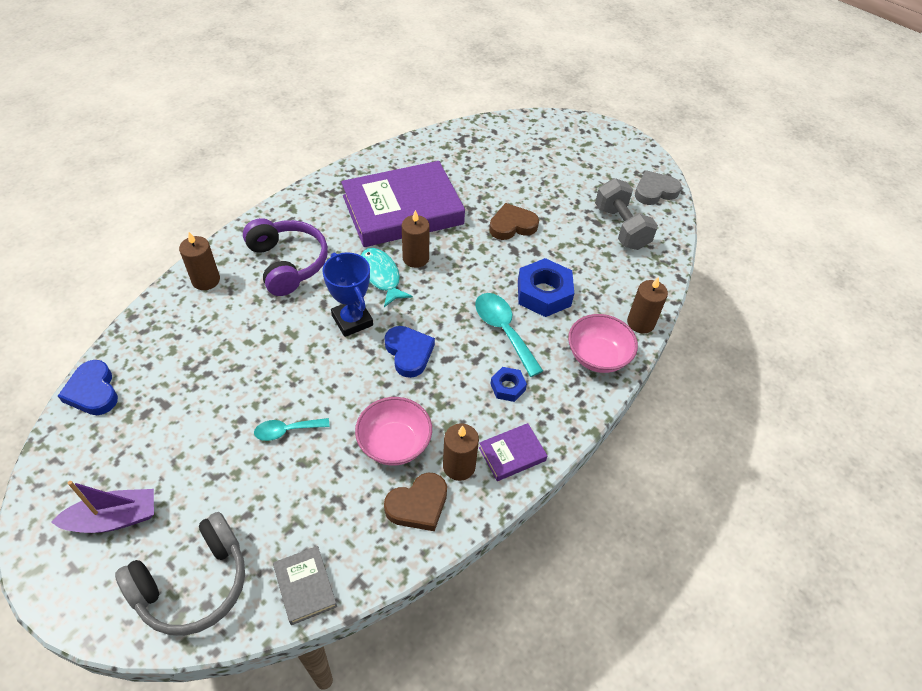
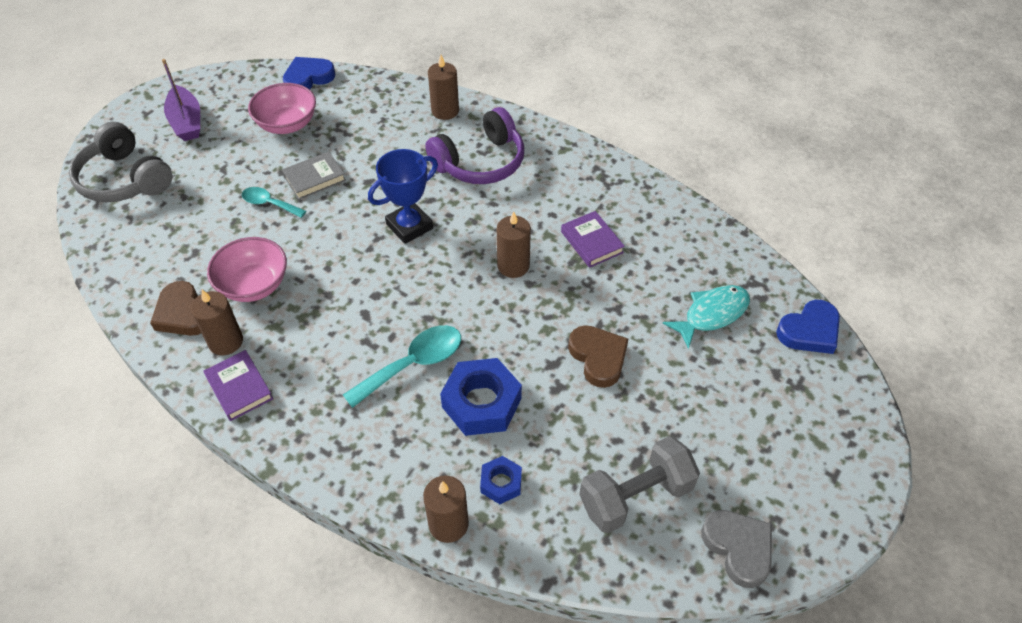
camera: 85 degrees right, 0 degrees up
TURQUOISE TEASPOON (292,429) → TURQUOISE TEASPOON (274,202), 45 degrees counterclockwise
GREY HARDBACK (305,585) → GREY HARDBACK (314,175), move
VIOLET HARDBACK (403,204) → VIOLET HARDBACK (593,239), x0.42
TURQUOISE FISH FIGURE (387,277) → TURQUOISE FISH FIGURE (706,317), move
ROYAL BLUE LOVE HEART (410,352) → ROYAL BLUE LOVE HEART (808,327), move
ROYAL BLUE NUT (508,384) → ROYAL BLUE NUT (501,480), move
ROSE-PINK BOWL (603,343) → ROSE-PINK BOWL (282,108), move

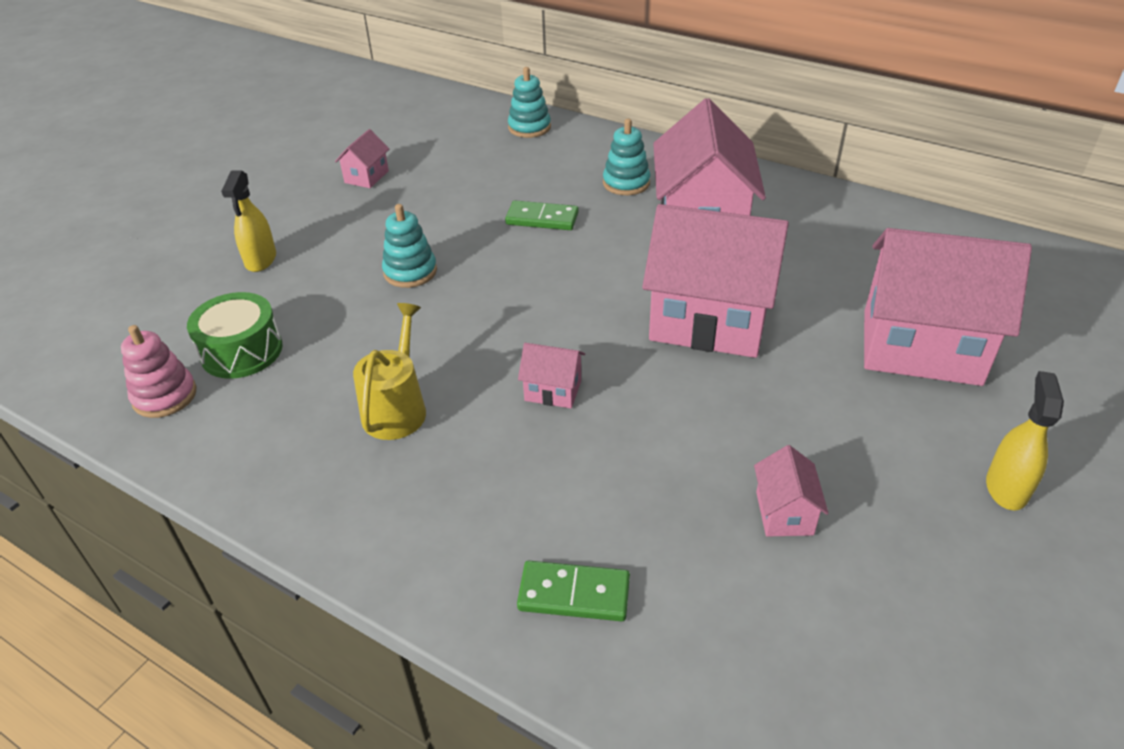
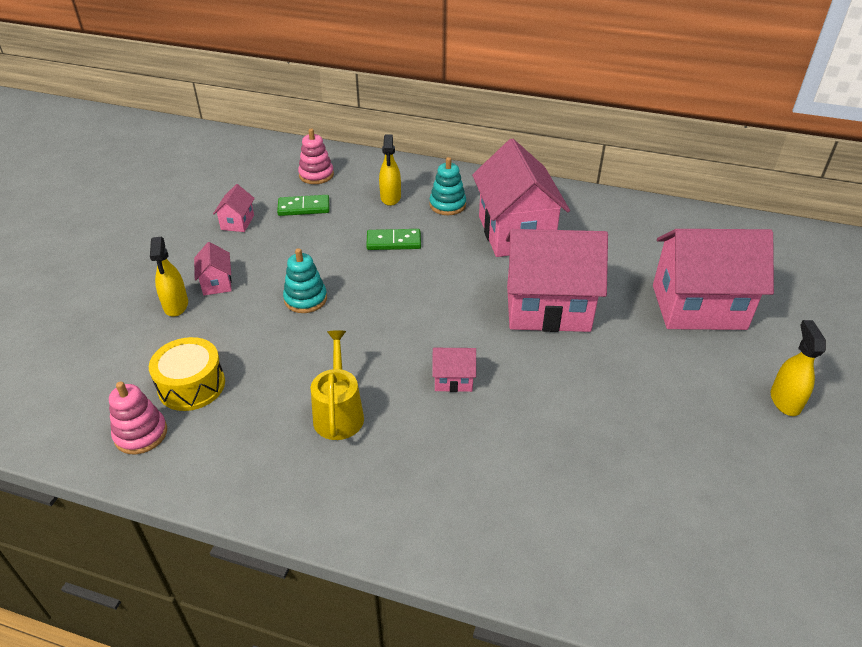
camera: 15 degrees left, 0 degrees up
EMERALD SNARE DRUM (235,335) → YELLOW SNARE DRUM (187,374)
TURQUOISE RING STACKER (529,102) → -
EMERALD DOMINO TILE (573,591) → EMERALD DOMINO TILE (303,205), move
ROSE-PINK COTTAGE (791,491) → ROSE-PINK COTTAGE (213,268), move
- → ROSE-PINK RING STACKER (316,156)
- → YELLOW SPRAY CLEANER (390,170)

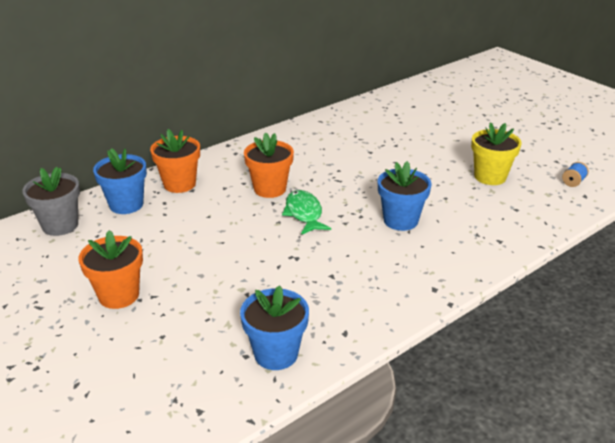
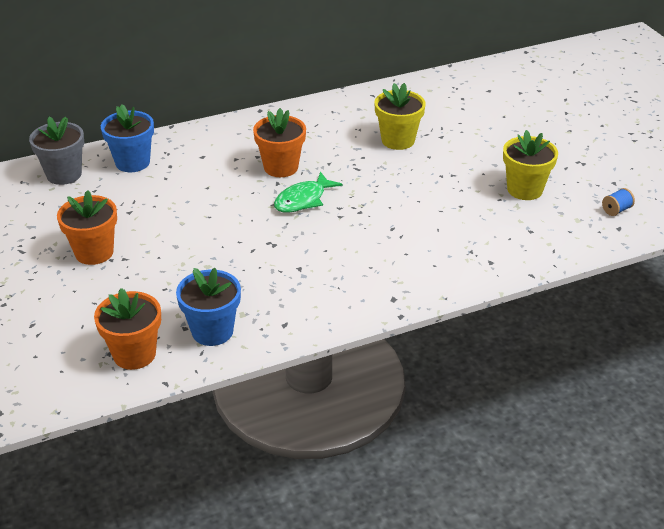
camera: 15 degrees right, 5 degrees up
ORANGE-COLOURED FLOWER POT (175,161) → ORANGE-COLOURED FLOWER POT (127,329), move
EMERALD FISH FIGURE (306,212) → EMERALD FISH FIGURE (308,192), 135 degrees counterclockwise
ROYAL BLUE FLOWER POT (404,196) → -
- → YELLOW FLOWER POT (400,116)

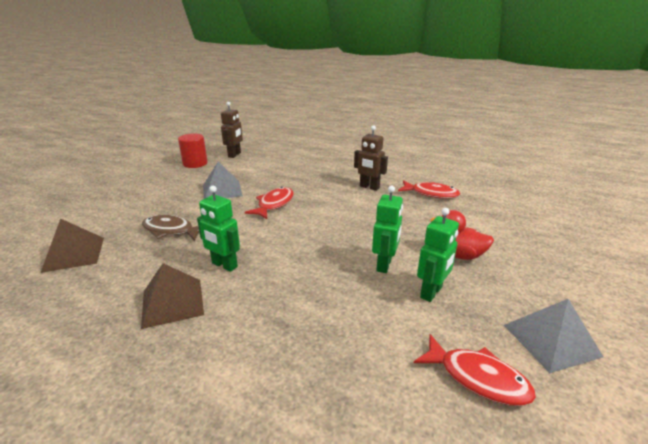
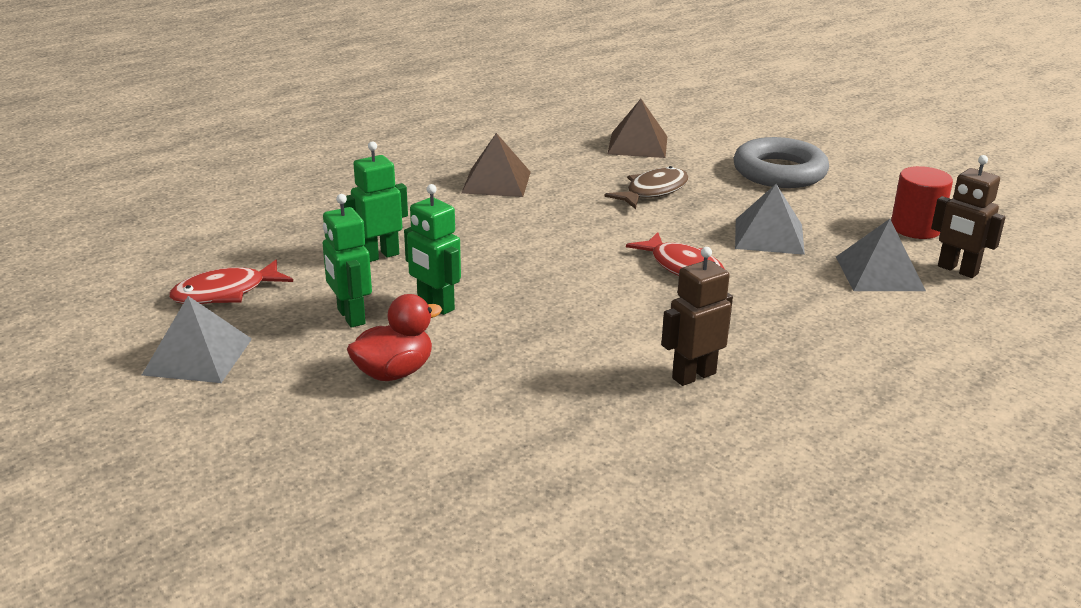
camera: 115 degrees right, 0 degrees up
EMERALD ROBOT (218,229) → EMERALD ROBOT (376,201), move
RED FISH FIGURE (429,189) → -
- → GREY HOOP (781,162)
- → GREY PYRAMID (881,255)

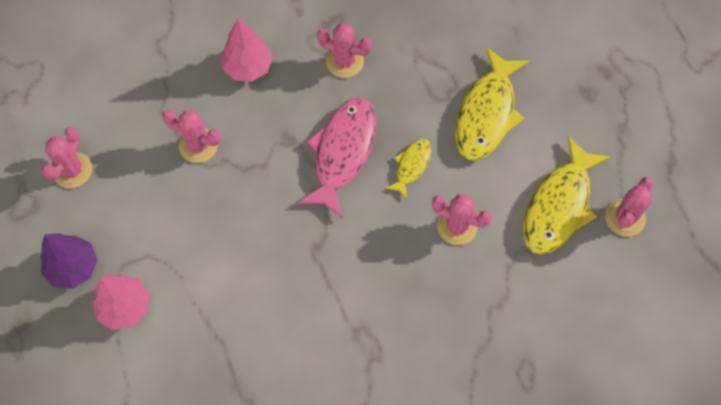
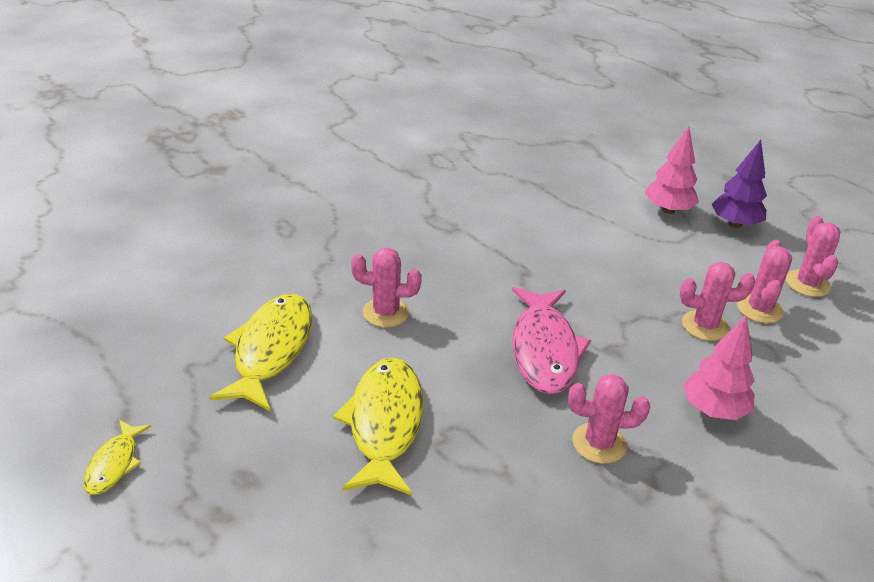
camera: 160 degrees right, 30 degrees down
YELLOW FISH FIGURE (408,168) → YELLOW FISH FIGURE (117,457), move
ROSE-PINK SAGUARO CACTUS (629,207) → ROSE-PINK SAGUARO CACTUS (764,281), move

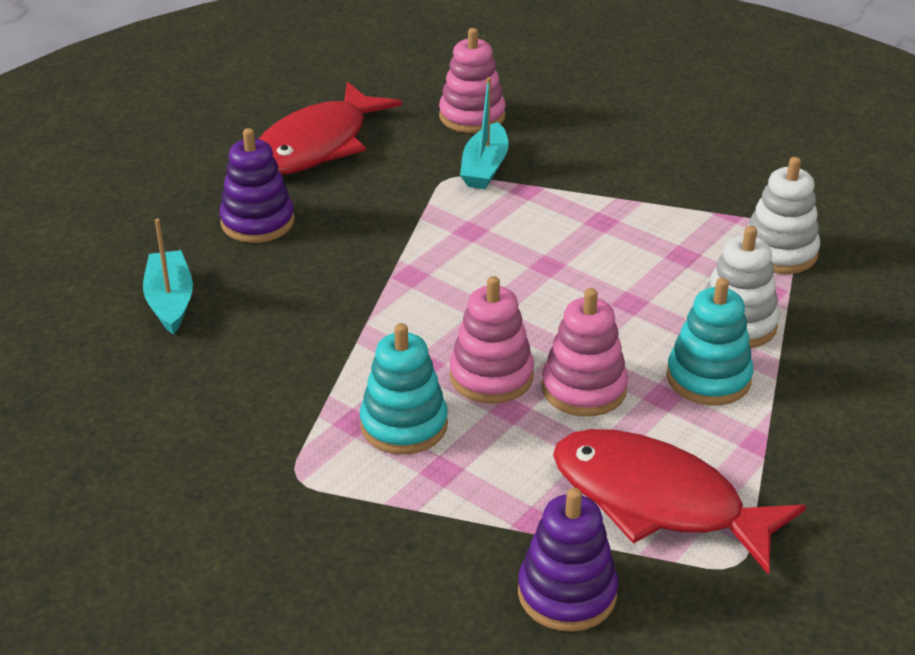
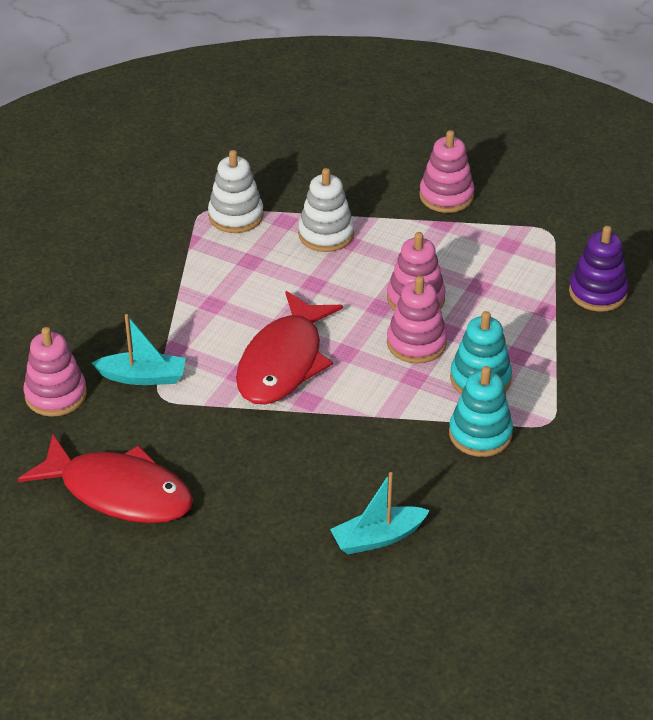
camera: 100 degrees left, 5 degrees up
VIOLET RING STACKER (257,185) → -
RED FISH FIGURE (679,502) → RED FISH FIGURE (289,347), move
TURQUOISE RING STACKER (710,342) → TURQUOISE RING STACKER (481,411), move
- → ROSE-PINK RING STACKER (446,171)

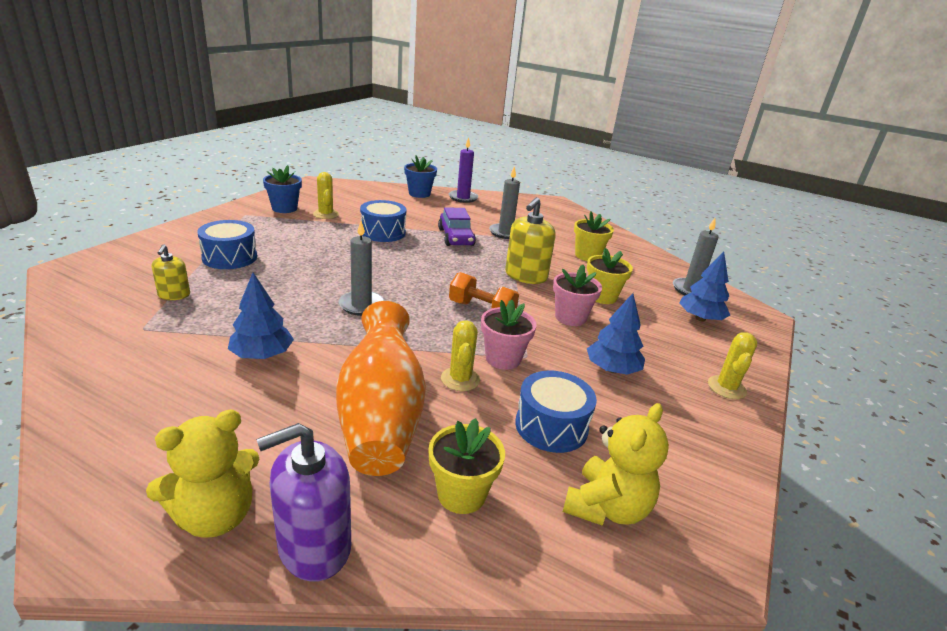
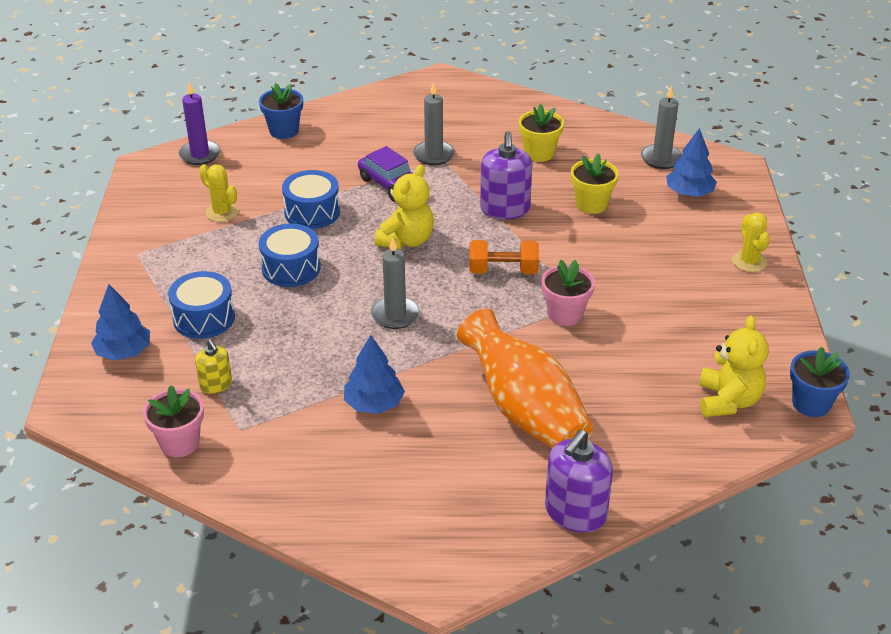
camera: 25 degrees left, 10 degrees up
YELLOW STUFFED BEAR (202,473) → YELLOW STUFFED BEAR (404,207), move
ROYAL BLUE FLOWER POT (282,189) → ROYAL BLUE FLOWER POT (820,382), move
YELLOW FLOWER POT (466,466) → -
YELLOW SAGUARO CACTUS (460,355) → -
VIOLET CANDLE (463,170) → VIOLET CANDLE (200,123), move
YELLOW SOAP DISPENSER (530,240) → VIOLET SOAP DISPENSER (506,175)
ROYAL BLUE SNARE DRUM (556,412) → ROYAL BLUE SNARE DRUM (290,255), move
ROSE-PINK FLOWER POT (577,295) → ROSE-PINK FLOWER POT (173,421), move
ROYAL BLUE TREE (616,334) → ROYAL BLUE TREE (120,322), move

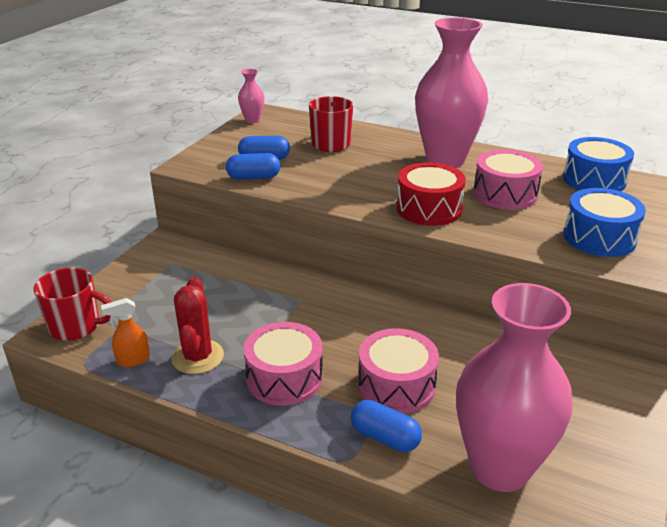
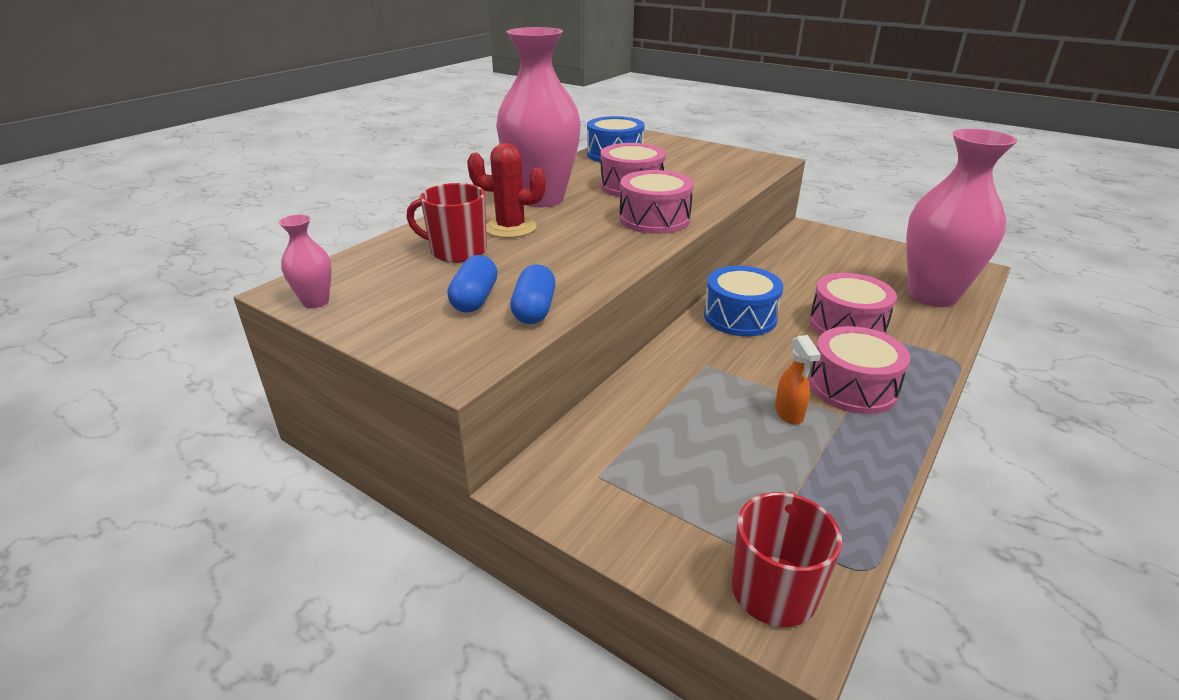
camera: 80 degrees left, 0 degrees up
ORANGE-COLOURED SPRAY CLEANER (125,332) → ORANGE-COLOURED SPRAY CLEANER (798,379), move
RED SAGUARO CACTUS (197,325) → RED SAGUARO CACTUS (506,190), move
ROYAL BLUE CAPSULE (386,426) → -
RED SNARE DRUM (431,194) → ROSE-PINK SNARE DRUM (656,202)
ROYAL BLUE SNARE DRUM (604,222) → ROYAL BLUE SNARE DRUM (743,301), move

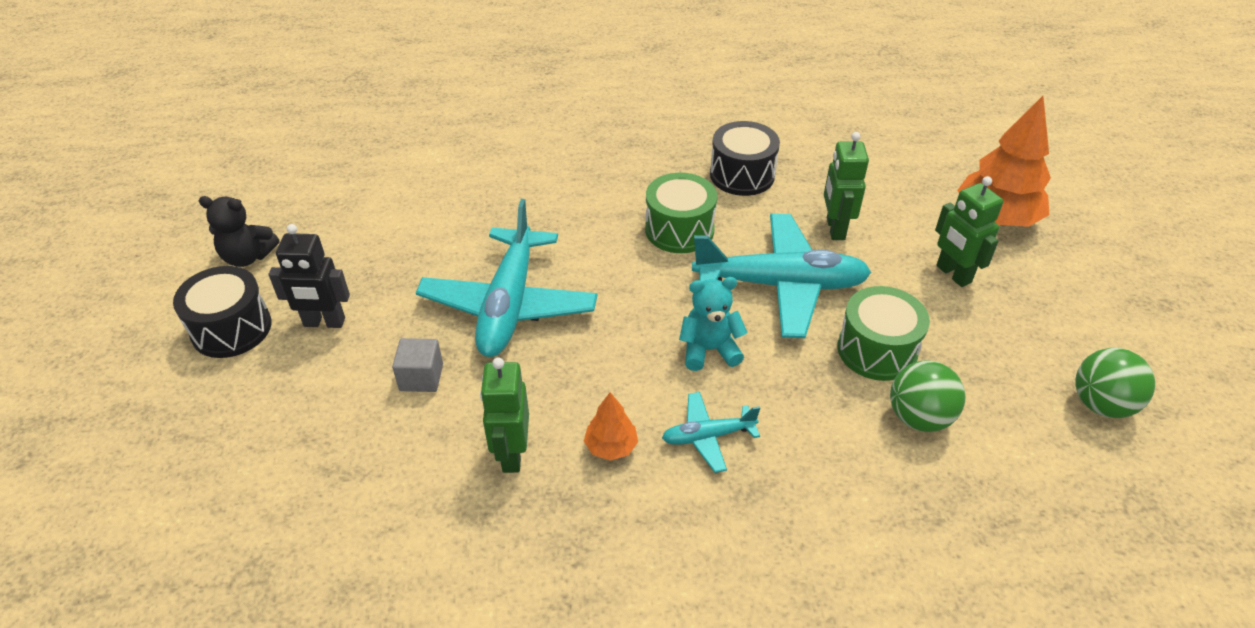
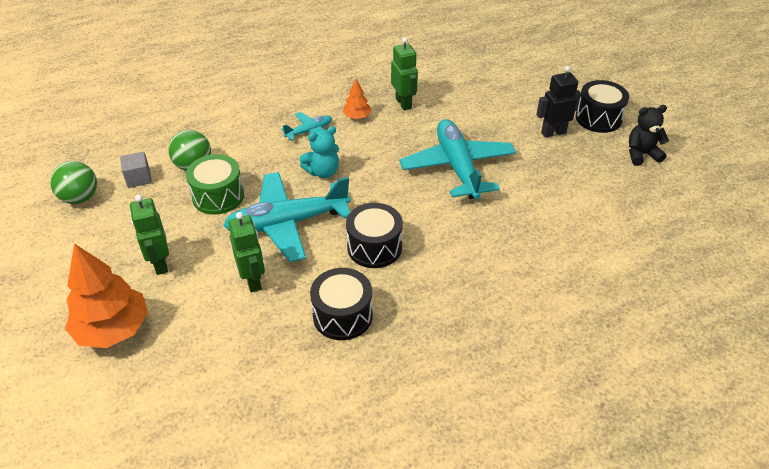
camera: 160 degrees right, 0 degrees up
GREY BLOCK (417,365) → GREY BLOCK (136,170), move
EMERALD SNARE DRUM (681,213) → EBONY SNARE DRUM (374,235)
EMERALD ROBOT (969,231) → EMERALD ROBOT (149,235), 150 degrees counterclockwise

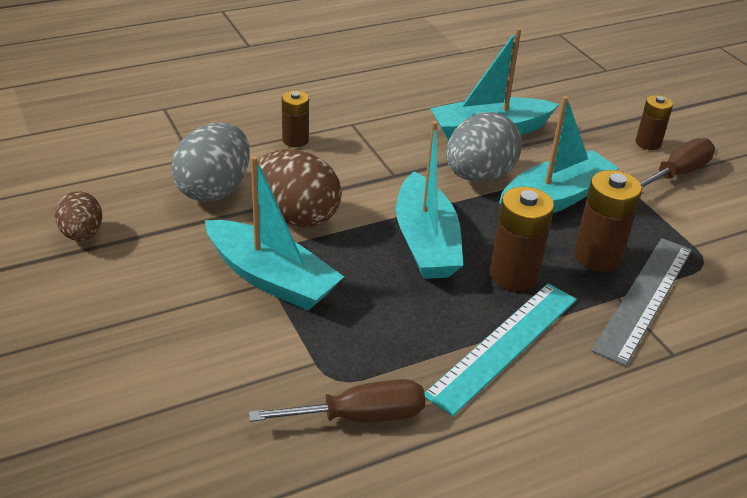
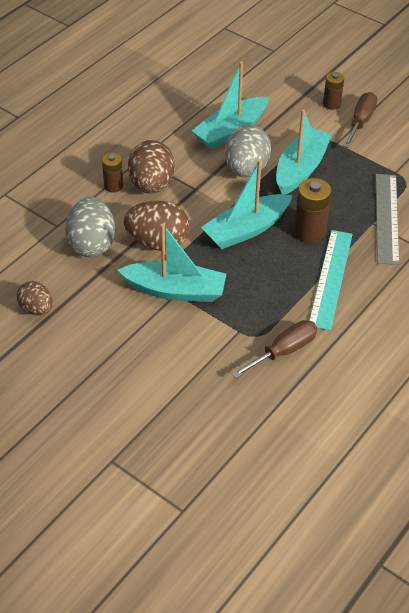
camera: 25 degrees left, 10 degrees up
TURQUOISE SAILBOAT (429,200) → TURQUOISE SAILBOAT (246,204), 90 degrees clockwise
DARK BROWN POWER CELL (608,221) → -
- → DARK BROWN EGG (151,167)

